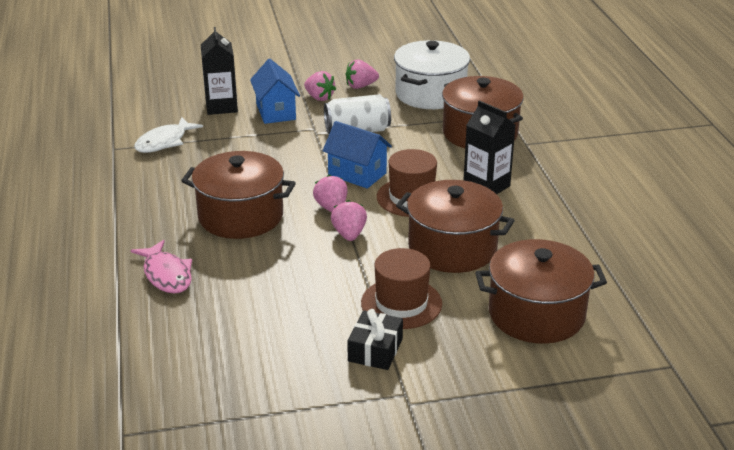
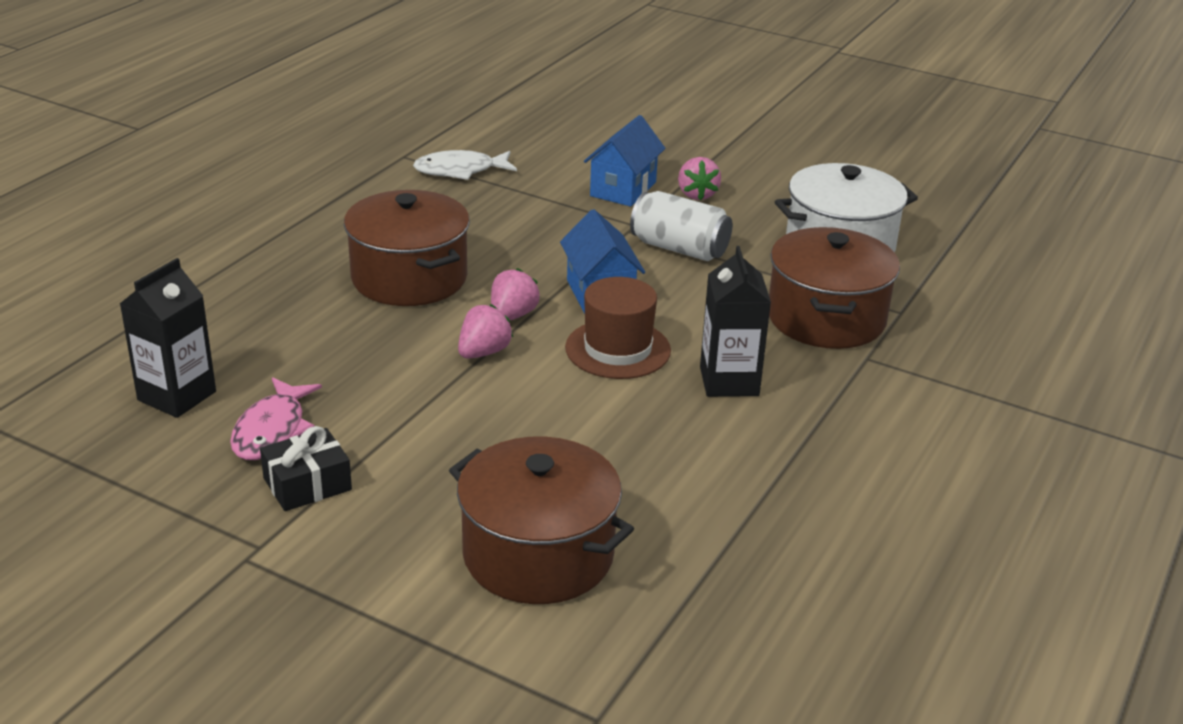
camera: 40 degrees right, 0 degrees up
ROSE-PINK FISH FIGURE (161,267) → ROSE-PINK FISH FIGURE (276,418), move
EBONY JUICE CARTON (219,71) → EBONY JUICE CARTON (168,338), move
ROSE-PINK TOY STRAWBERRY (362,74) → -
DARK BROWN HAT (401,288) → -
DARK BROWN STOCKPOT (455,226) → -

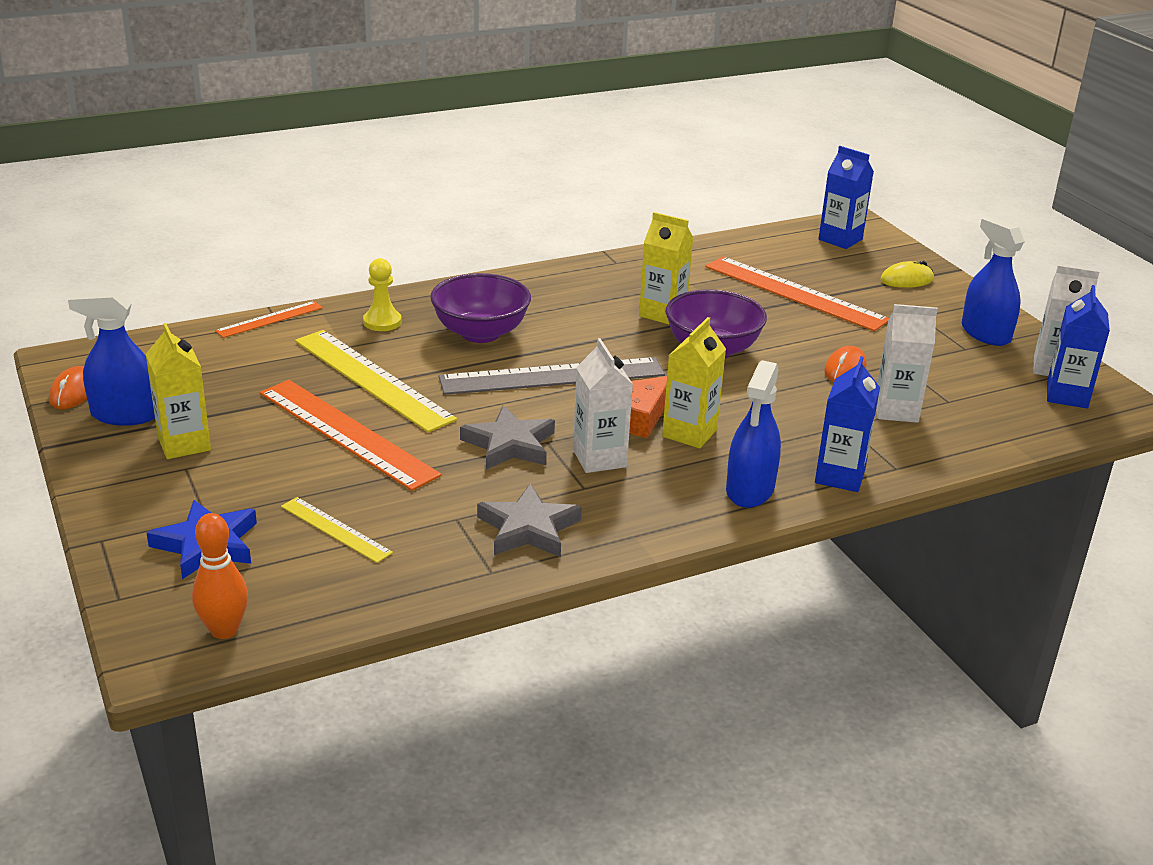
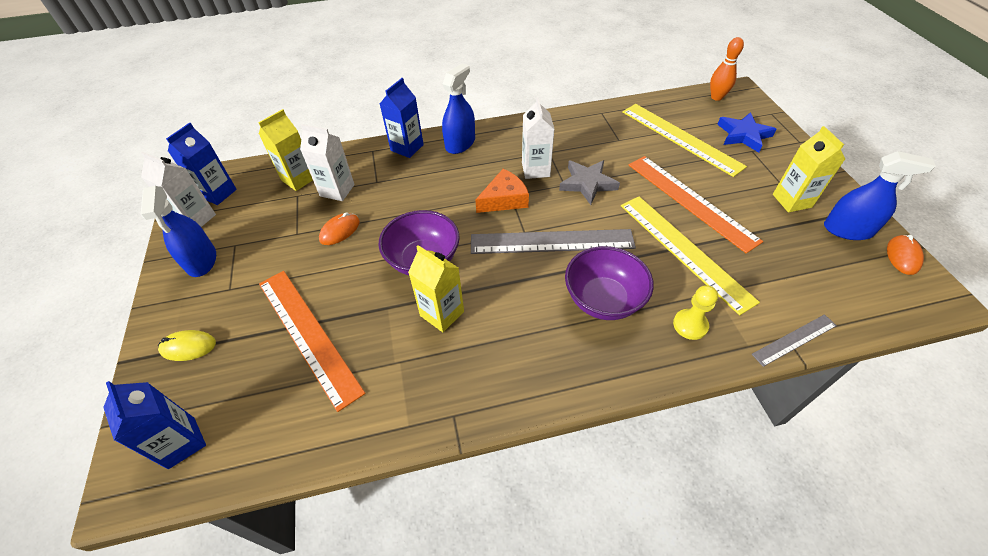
camera: 165 degrees left, 20 degrees up
ORANGE-COLOURED MEASURING STICK (269,319) → GREY MEASURING STICK (794,340)
YELLOW MEASURING STICK (337,530) → YELLOW MEASURING STICK (684,140), x1.92
GREY FIVE-POINTED STAR (529,520) → -
YELLOW JUICE CARTON (694,382) → YELLOW JUICE CARTON (285,150), move

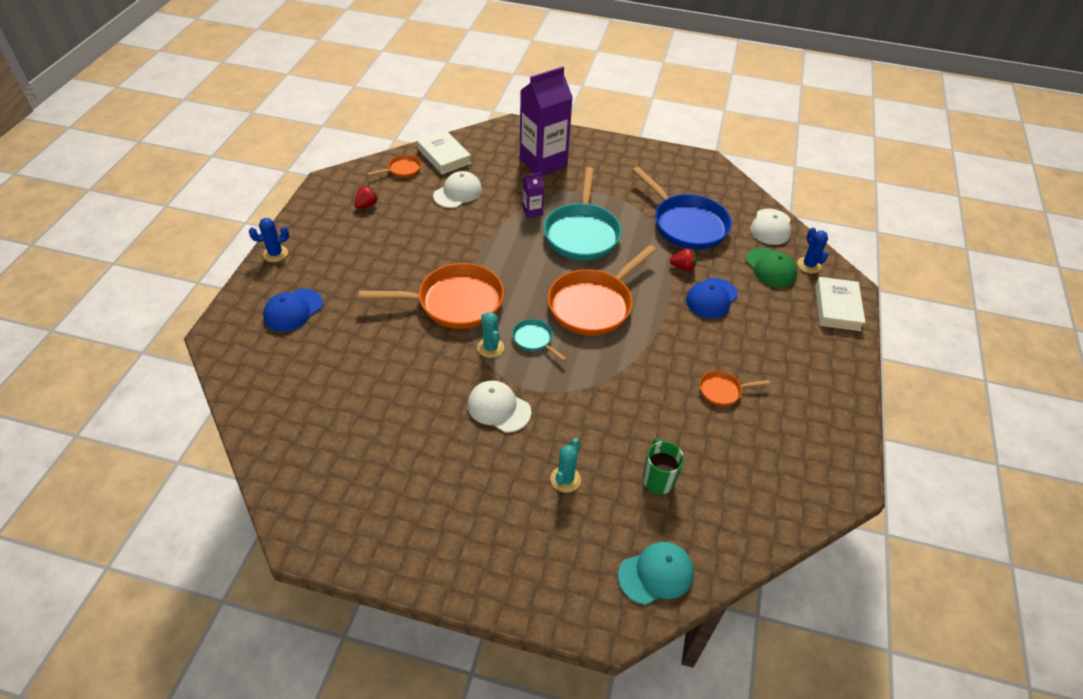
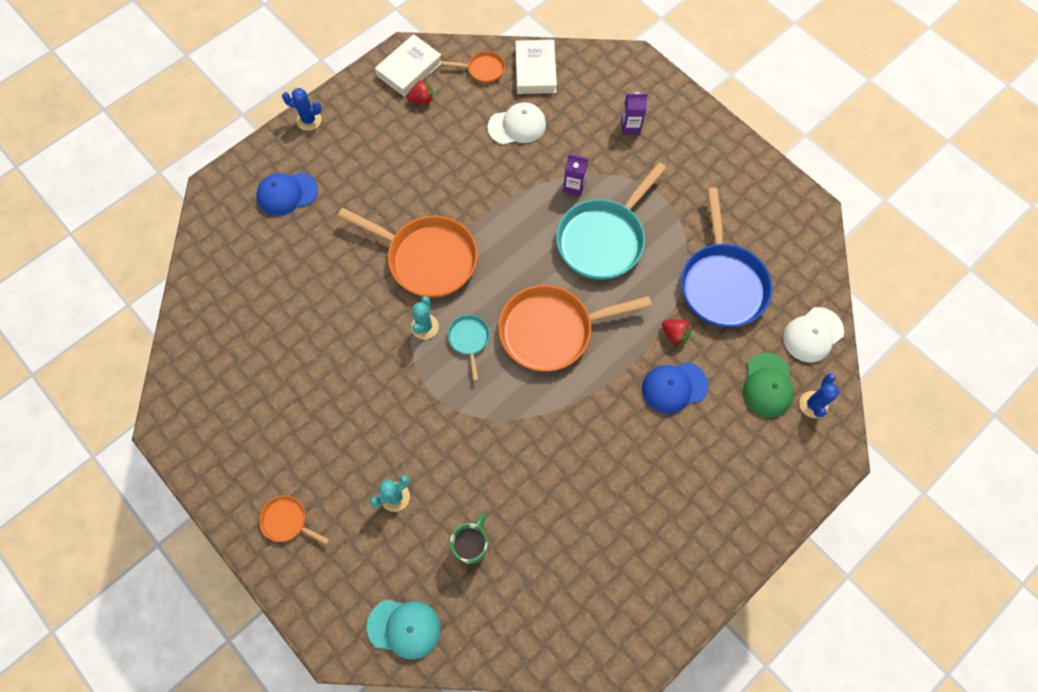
camera: 35 degrees right, 20 degrees up
WHITE CAP (499,407) → -
VIOLET JUICE CARTON (546,121) → VIOLET JUICE CARTON (635,113), x0.44
ORANGE-COLOURED SKILLET (735,388) → ORANGE-COLOURED SKILLET (294,520), move
WHITE HARDBACK (840,304) → WHITE HARDBACK (408,65), move

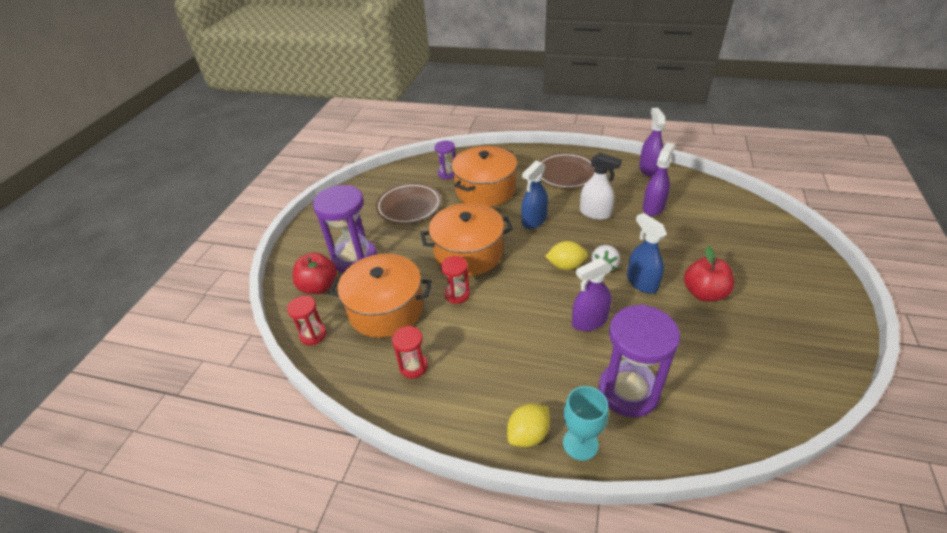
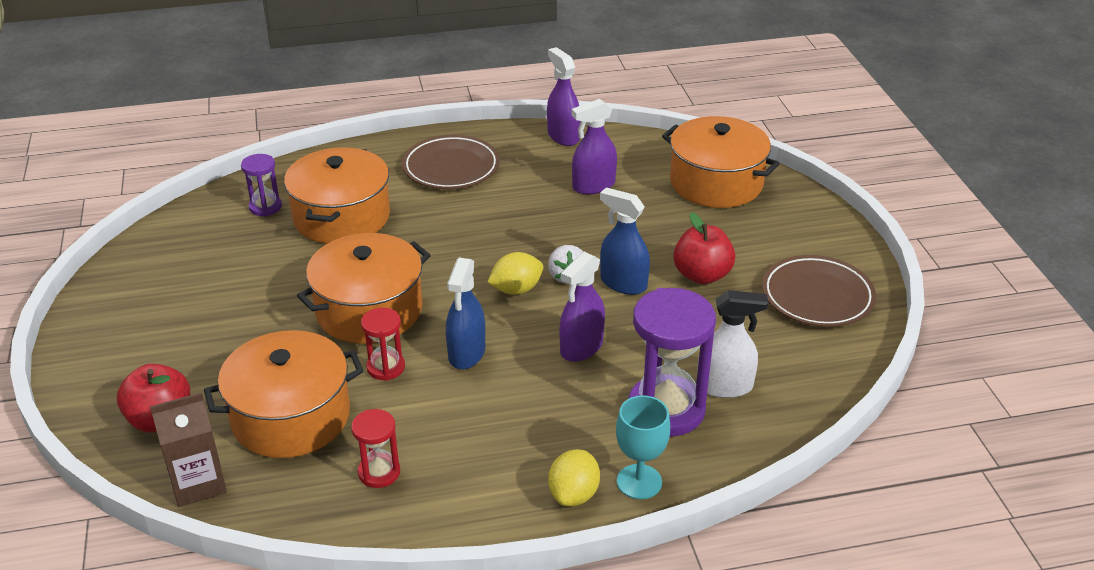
camera: 30 degrees left, 5 degrees down
RED SAND TIMER (307,320) → DARK BROWN JUICE CARTON (188,449)
VIOLET SAND TIMER (345,229) → -
DARK BROWN FLAT DISH (408,203) → DARK BROWN FLAT DISH (819,291), move
ROYAL BLUE SPRAY CLEANER (534,195) → ROYAL BLUE SPRAY CLEANER (465,313), move
WHITE SPRAY CLEANER (601,186) → WHITE SPRAY CLEANER (732,344), move
VIOLET SPRAY CLEANER (659,179) → VIOLET SPRAY CLEANER (594,147), 120 degrees counterclockwise
- → ORANGE-COLOURED STOCKPOT (721,162)

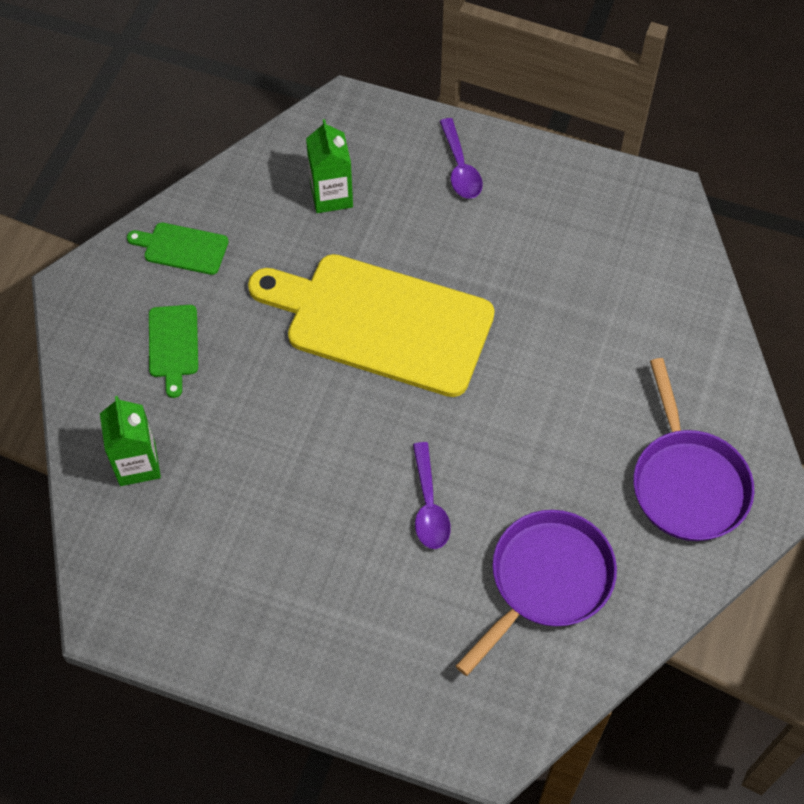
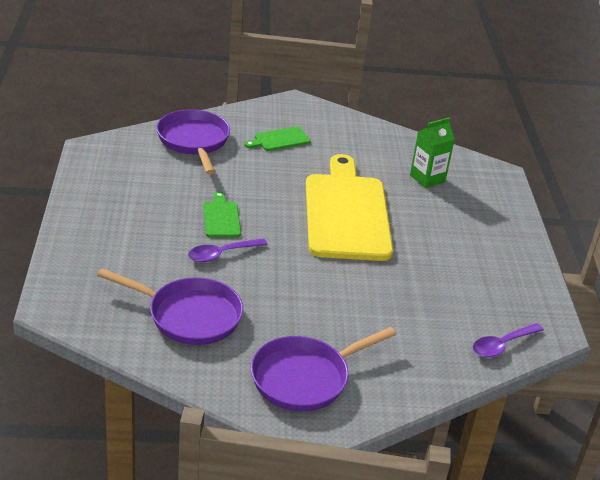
camera: 65 degrees right, 25 degrees down
EMERALD JUICE CARTON (130,441) → VIOLET SKILLET (193,141)
EMERALD CUTTING BOARD (178,249) → EMERALD CUTTING BOARD (222,214), move
VIOLET TEASPOON (461,158) → VIOLET TEASPOON (508,340), move

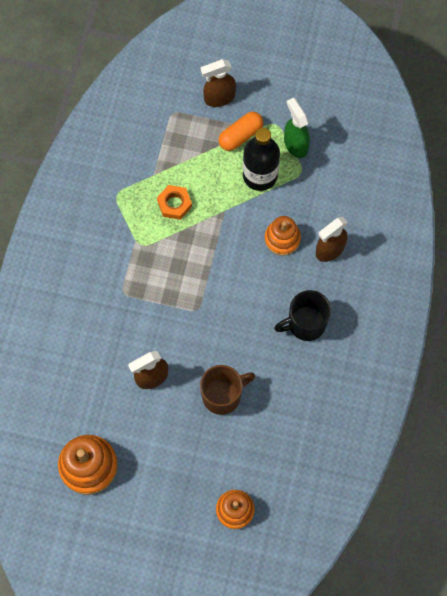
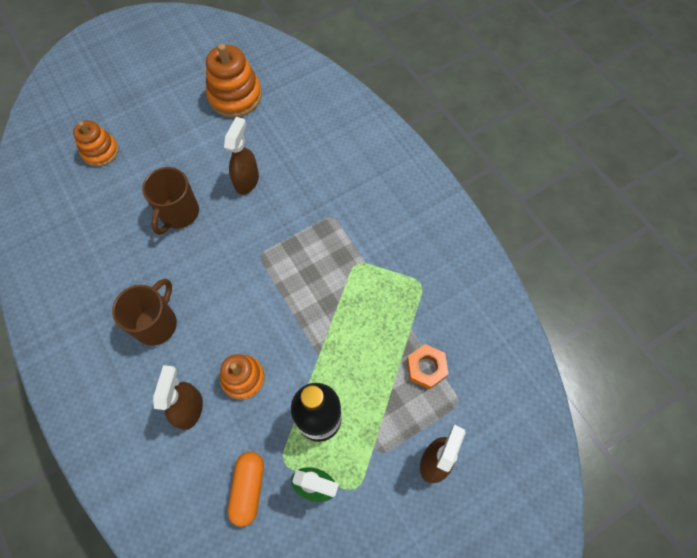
camera: 135 degrees right, 5 degrees down
ORANGE-COLOURED NUT (174,202) → ORANGE-COLOURED NUT (428,366), move
ORANGE-COLOURED CAPSULE (240,131) → ORANGE-COLOURED CAPSULE (246,489), move
EBONY MUG (302,315) → DARK BROWN MUG (144,312)

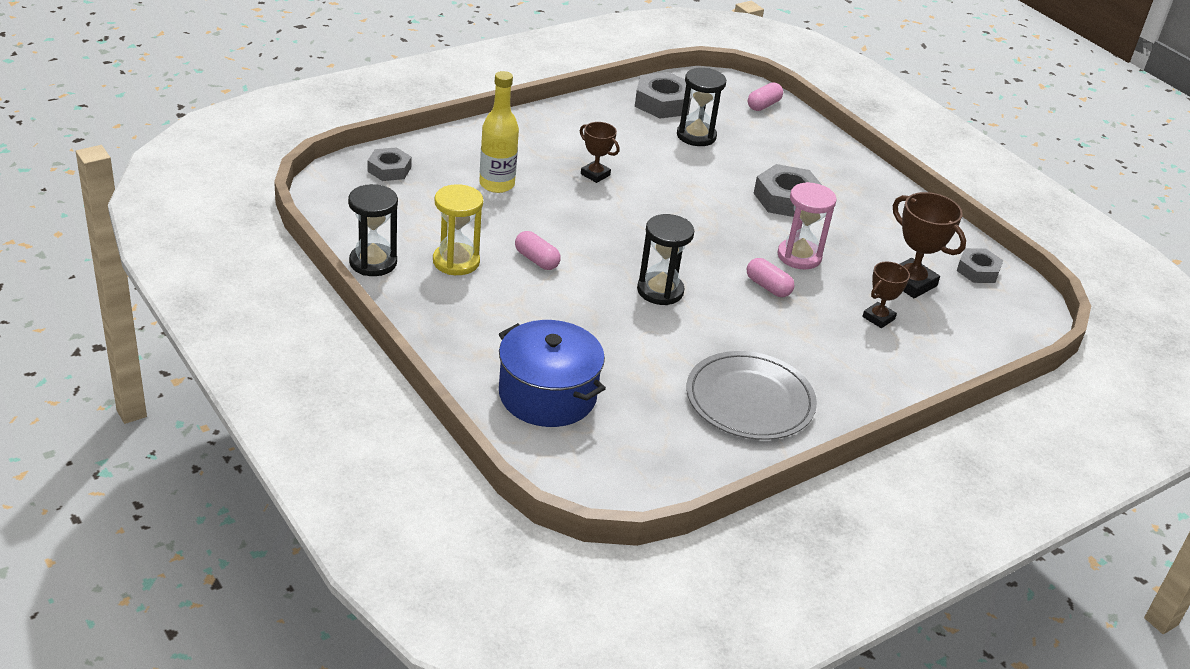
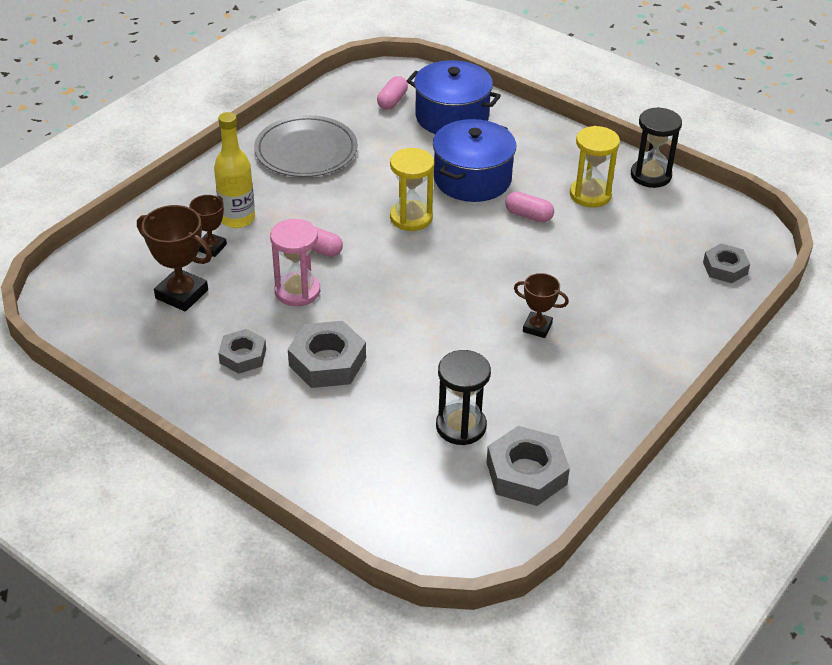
camera: 165 degrees right, 5 degrees up
YELLOW FLASK (499,132) → YELLOW FLASK (234,170), move
EBONY SAND TIMER (665,259) → YELLOW SAND TIMER (412,189)
ROSE-PINK CAPSULE (765,96) → ROSE-PINK CAPSULE (392,93), move
GREY NUT (980,265) → GREY NUT (242,351), move
- → ROYAL BLUE STOCKPOT (474,160)

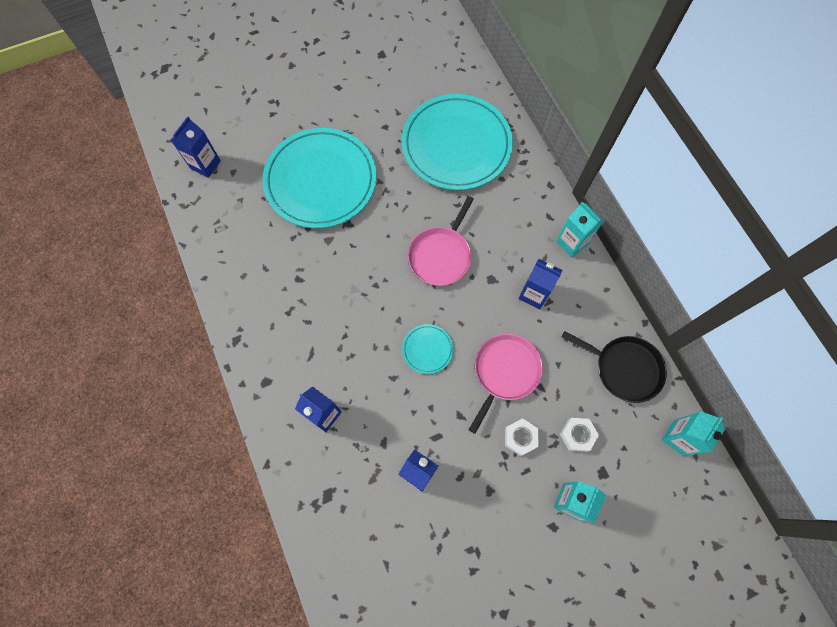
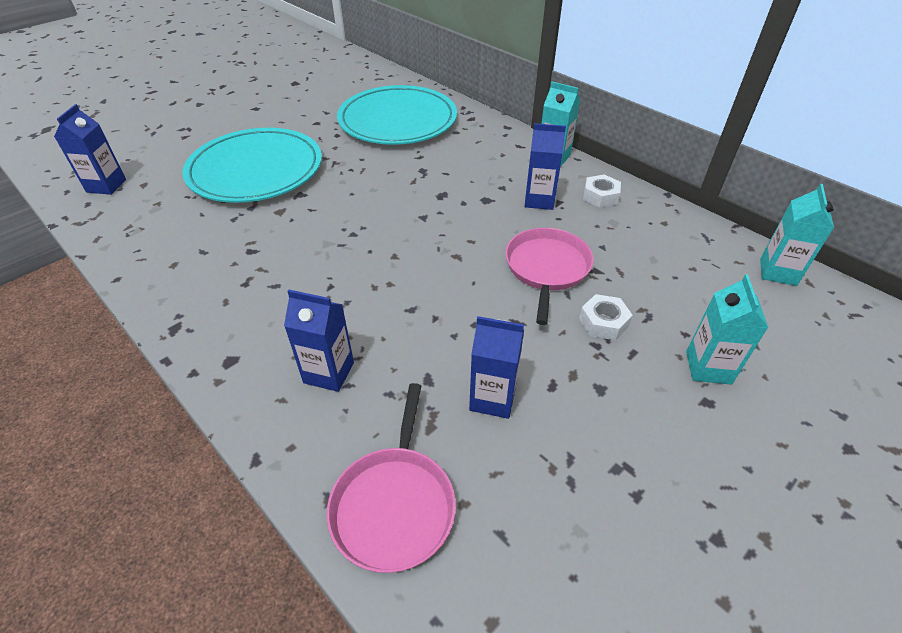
camera: 20 degrees left, 25 degrees down
TURQUOISE FLAT DISH (427,349) → -
ROSE-PINK SKILLET (441,241) → ROSE-PINK SKILLET (391,478), move
WHITE NUT (579,435) → WHITE NUT (602,191), move
EBONY SKILLET (614,367) → -

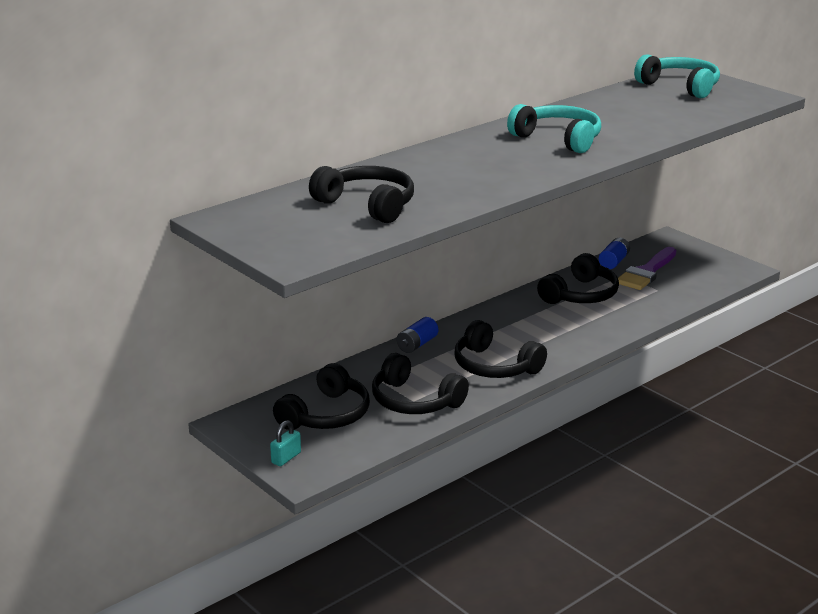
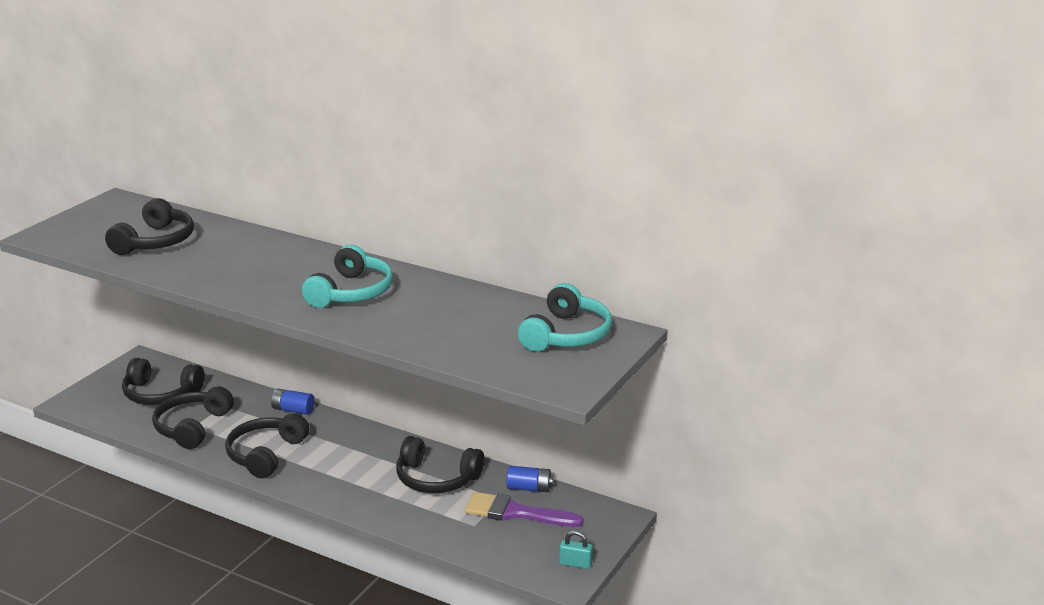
camera: 70 degrees right, 0 degrees up
TURQUOISE SMALL LOCK (285,443) → TURQUOISE SMALL LOCK (576,550), move

